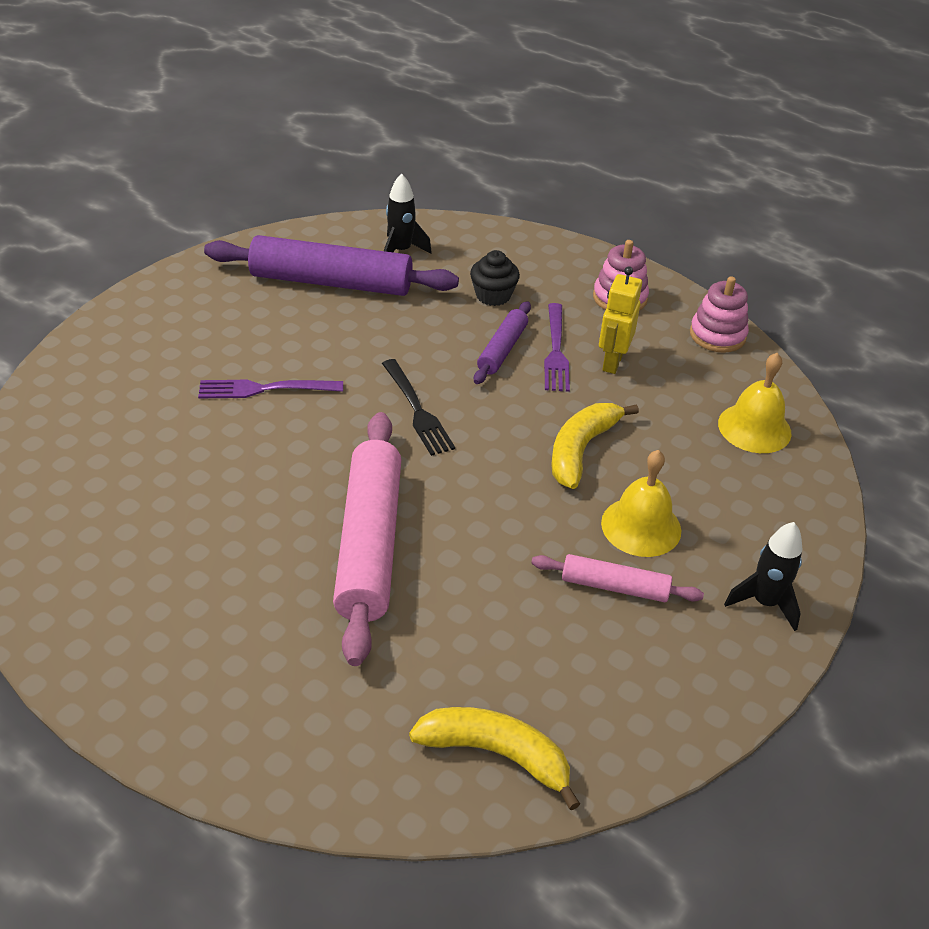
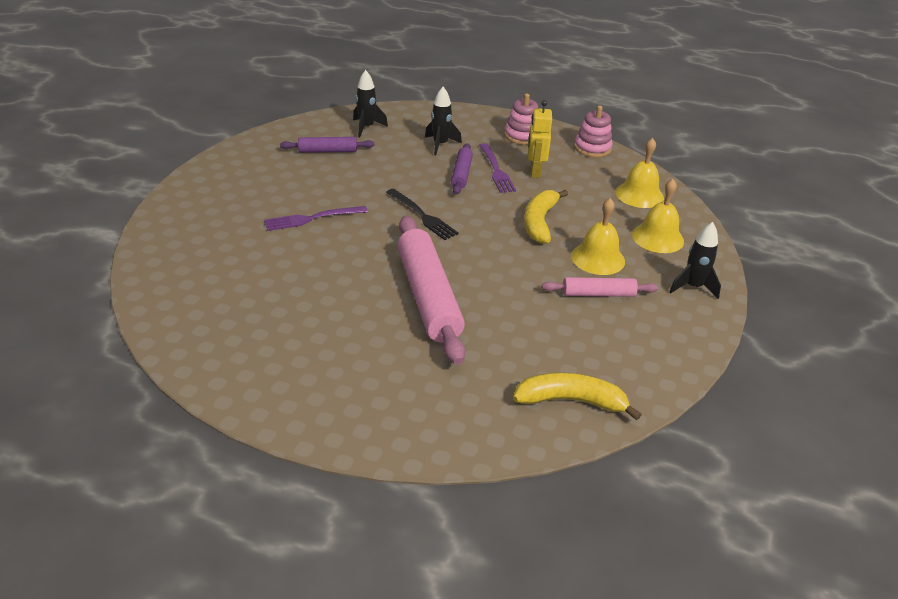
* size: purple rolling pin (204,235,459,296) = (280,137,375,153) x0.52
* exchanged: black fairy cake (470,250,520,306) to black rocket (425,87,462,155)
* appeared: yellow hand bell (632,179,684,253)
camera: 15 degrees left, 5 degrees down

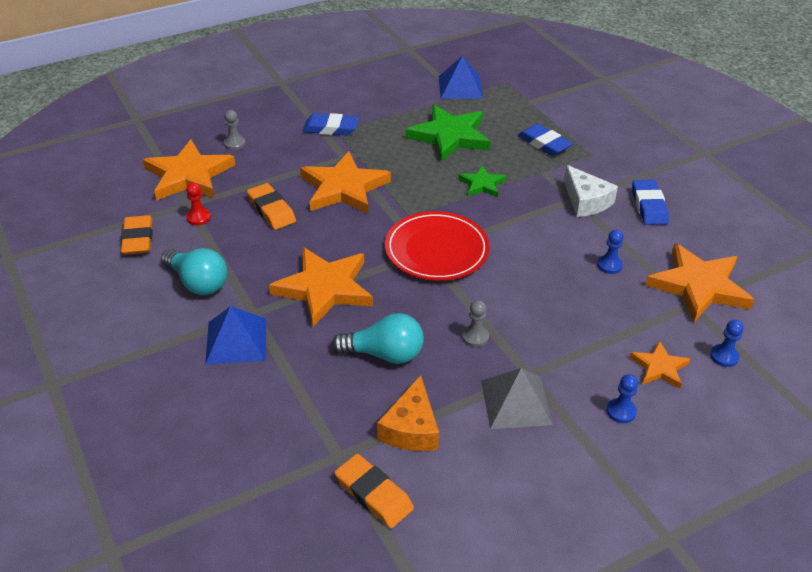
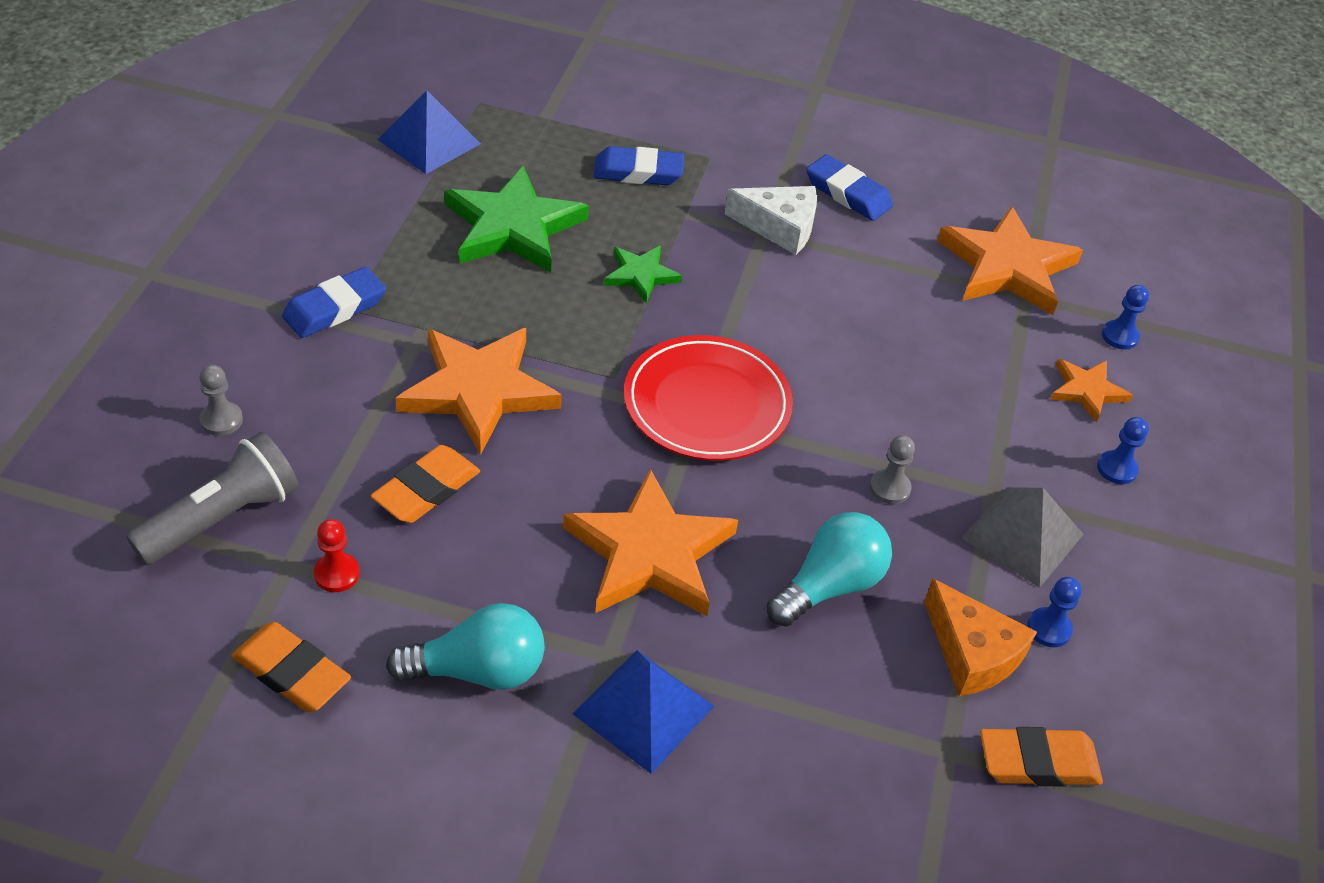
* exchanged: orange five-pointed star (143,139,235,201) to ash-grey pocket torch (126,432,299,565)
* spun: orange pencil eraser (247,183,296,230) = (370,445,480,523) 60 degrees counterclockwise
* relocated: royal blue game pawn (597,230,624,274) to (1027,577,1082,647)
camera: 50 degrees left, 5 degrees up

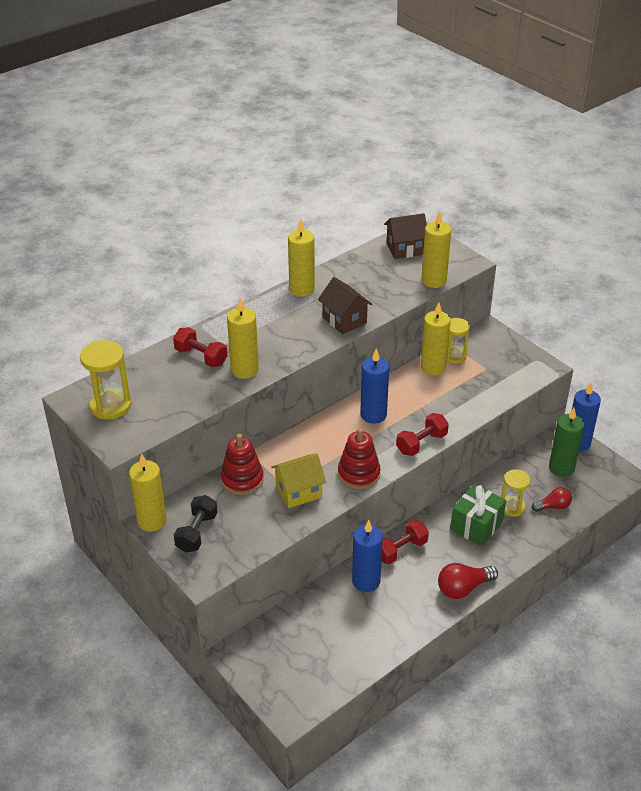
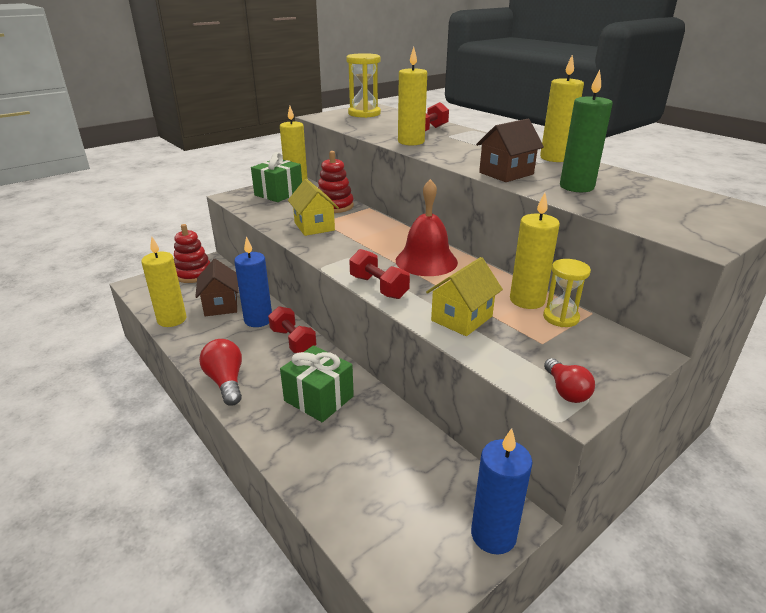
* relocated: yellow candle (421,211,451,288) to (141,237,186,327)
* relocated: dark brown house (384,213,427,259) to (195,259,238,316)
* exchanged: royal blue candle (360,348,389,424) to scarlet hand bell (396,179,458,276)
* relocated: leaf-green candle (549,408,584,477) to (560,70,613,192)
* relocated: scarlet ring stacker (338,428,381,489) to (174,224,210,283)
* missing: yellow hourglass (501,469,531,517)
* relocated: scarlet bulb (532,487,572,512) to (544,358,595,403)
* exchanged: black dumbbell (174,495,218,552) to leaf-green wrapped gift (251,152,302,202)
* appeared: yellow house (426,257,503,336)
camera: 90 degrees right, 10 degrees down

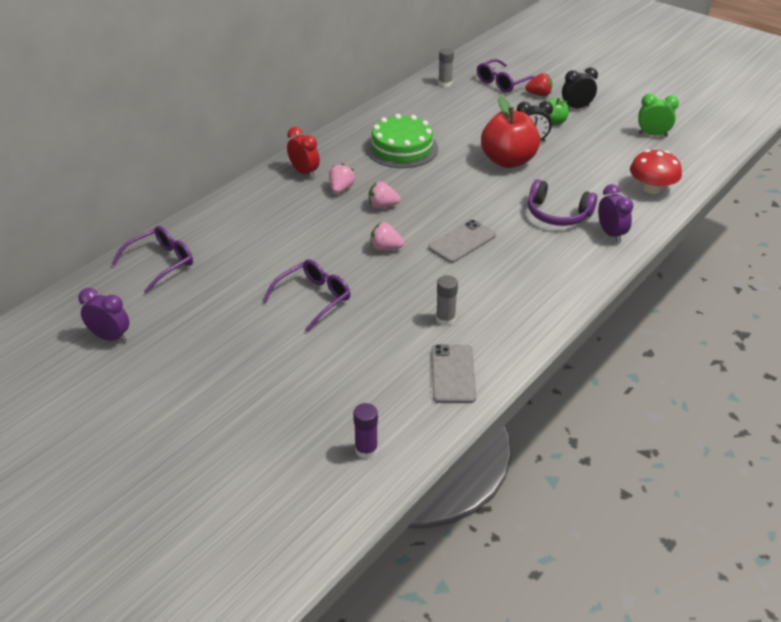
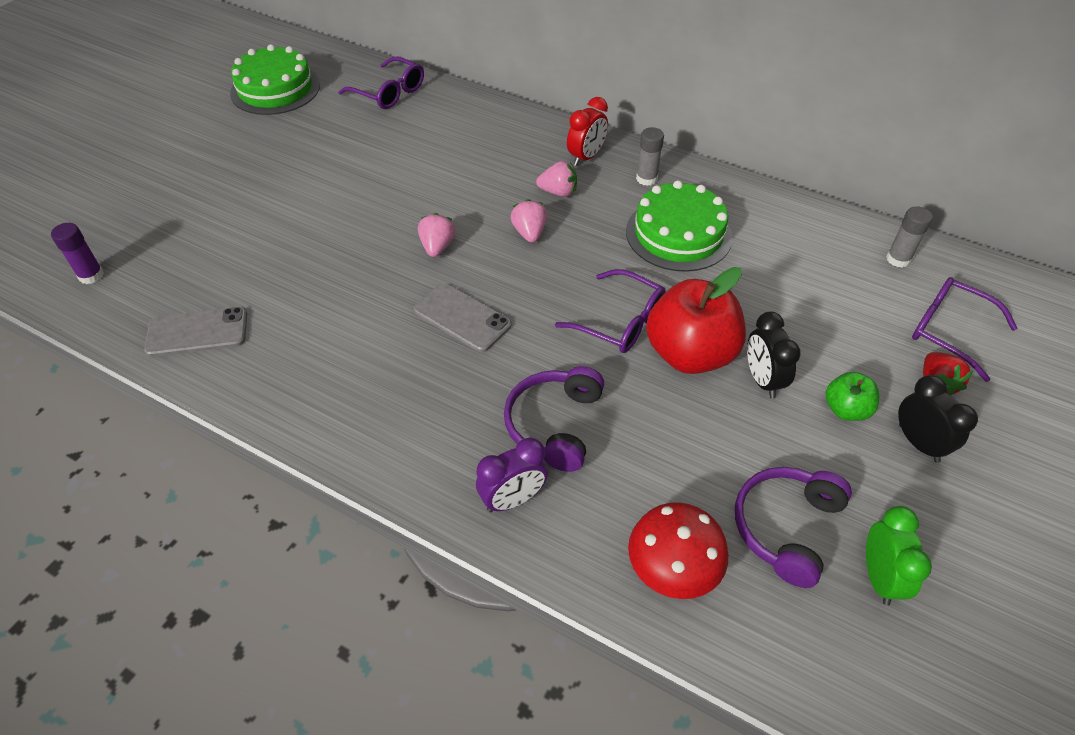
* relocated: purple eyeglasses (263,259,351,332) to (555,269,666,353)
* relocated: ash-grey stick of glue (436,275,458,326) to (636,127,664,186)
* exchanged: purple clock (78,288,129,343) to leaf-green cake (230,44,320,115)
* appeared: purple headphones (735,467,852,588)
camera: 80 degrees right, 10 degrees up

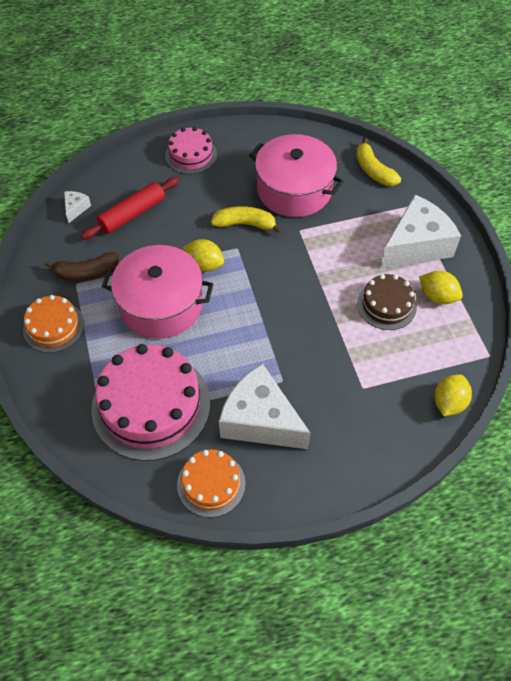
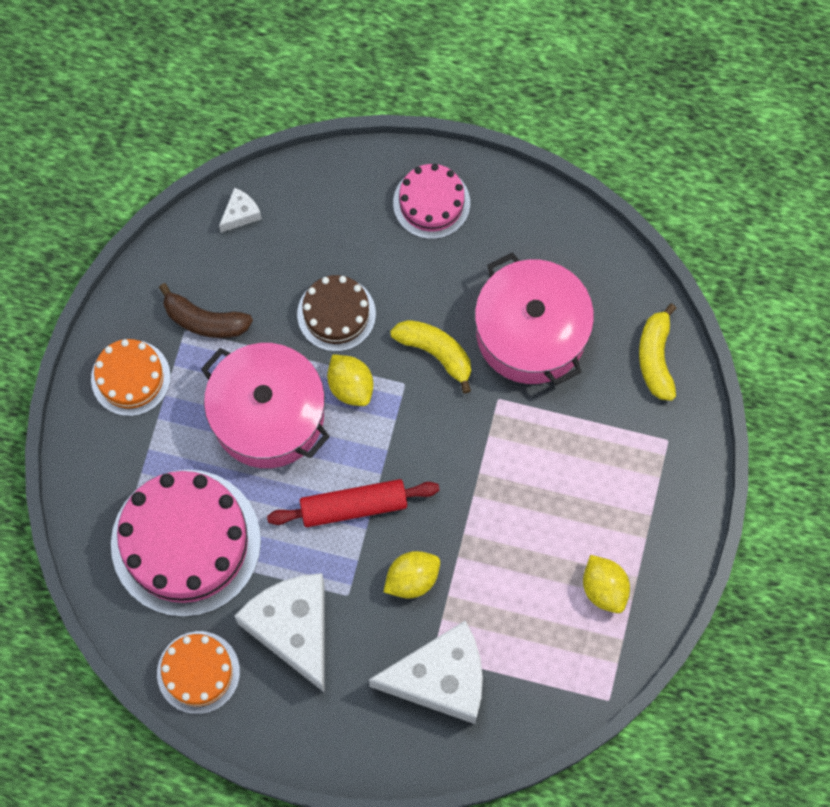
* relocated: scarlet rolling pin (81,177,179,240) to (267,479,440,527)
* relocated: white cheese wedge (380,195,461,268) to (369,621,483,724)
* relocated: dark brown cake (357,274,417,330) to (297,275,376,352)
* relocated: yellow toy lemon (434,374,472,416) to (384,551,440,599)
camera: 30 degrees right, 15 degrees up

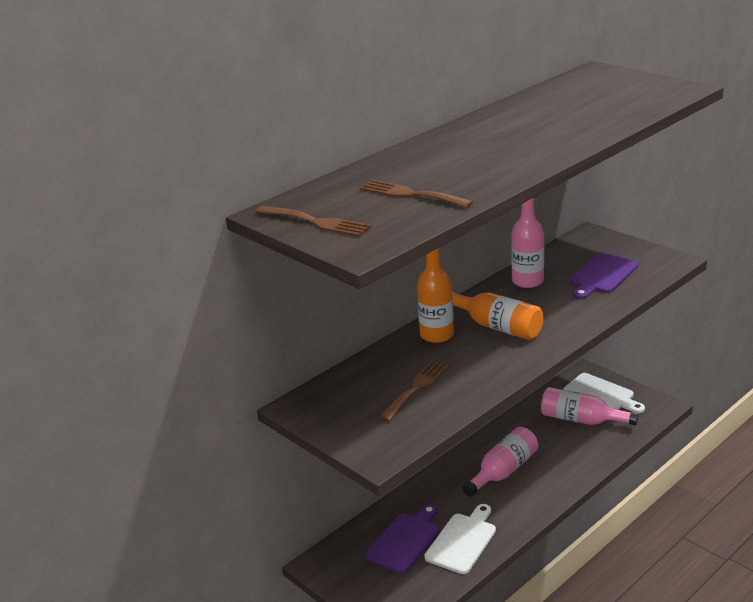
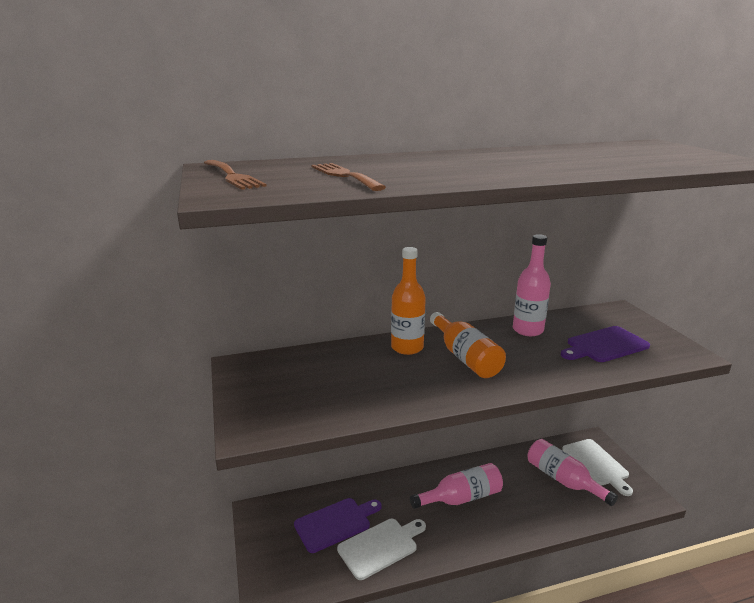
* missing: dark brown fork (379,360,449,422)
camera: 25 degrees right, 5 degrees down

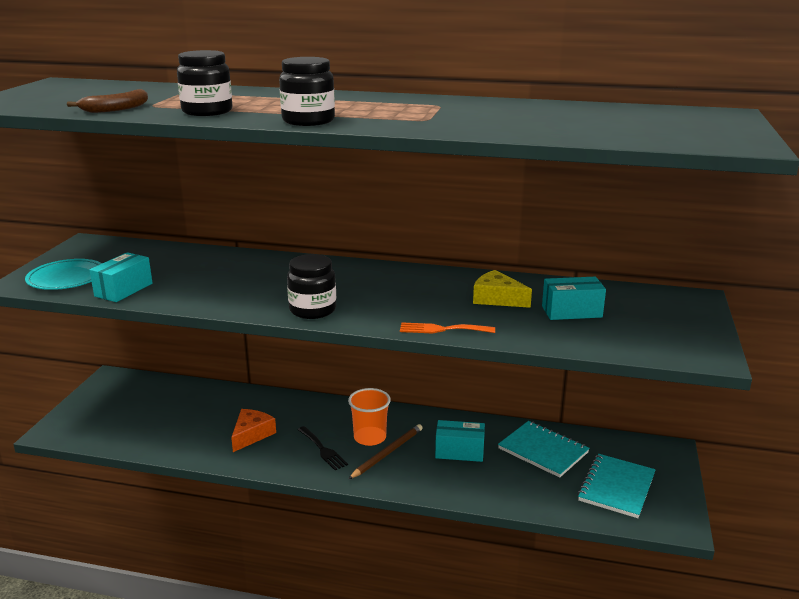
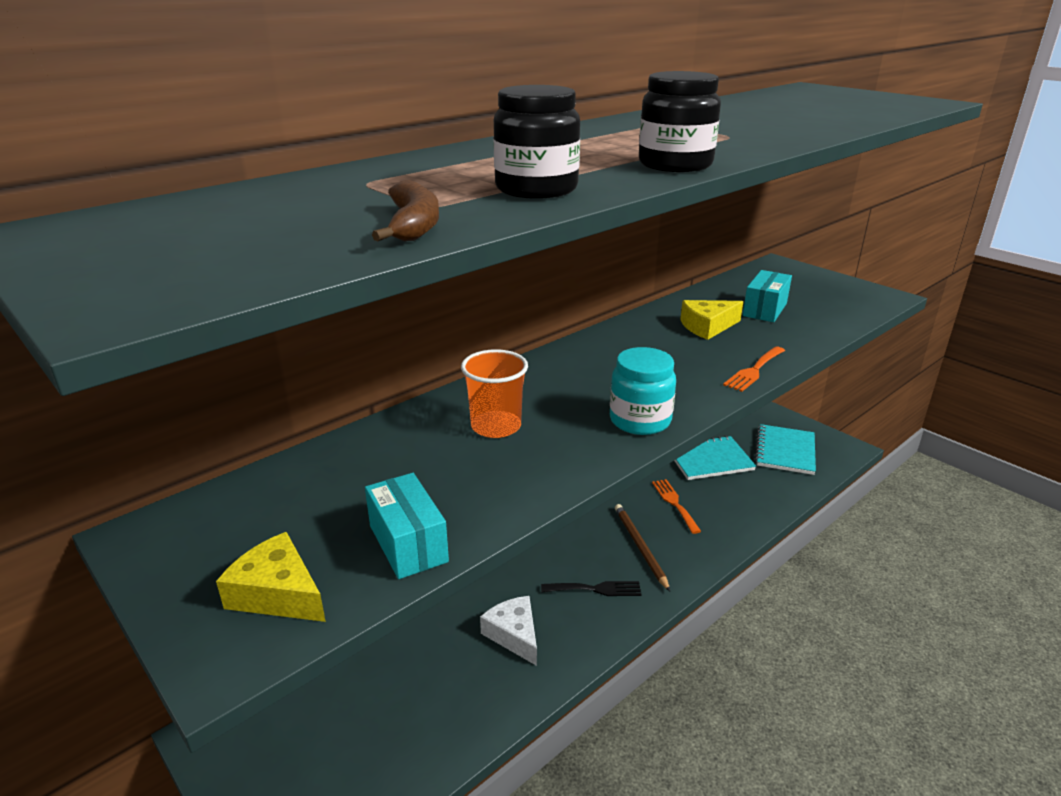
* colour: black preserve jar (287,254,336,319) to aqua preserve jar (610,347,676,435)
* exchanged: aqua flat dish (25,259,102,290) to yellow cheese wedge (216,532,326,622)
* relocated: orange beaker (348,388,391,446) to (461,349,528,438)
* colour: orange cheese wedge (231,409,276,452) to white cheese wedge (480,596,537,666)
* exchanged: aqua box (435,420,485,462) to orange fork (652,479,701,534)
* spun: aqua notepad (577,454,656,518) = (755,424,816,475) 45 degrees clockwise
camera: 55 degrees left, 5 degrees up

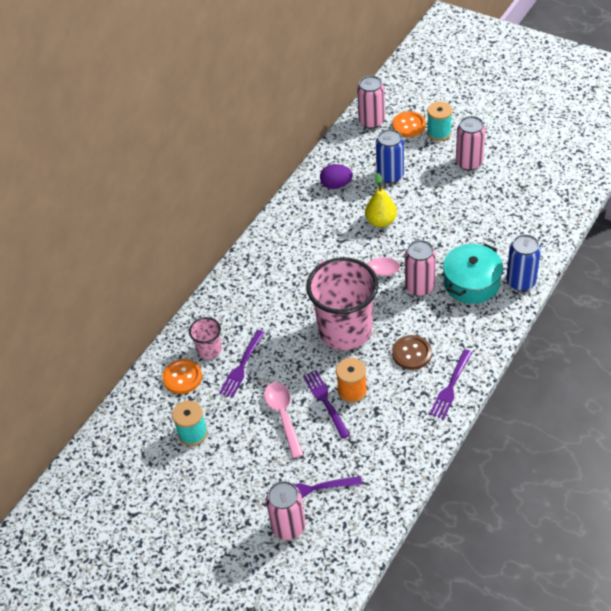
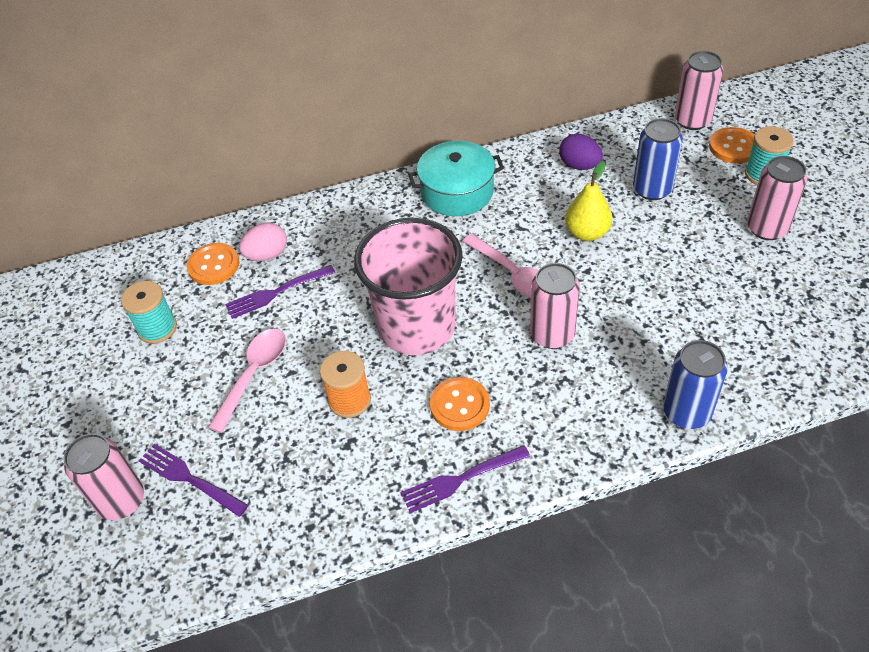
* relocated: aqua pot (443,243,503,304) to (408,141,504,216)
* exchanged: rose-pink beaker (189,317,222,359) to rose-pink egg shape (239,223,287,261)
* colour: dark brown shirt button (392,335,432,370) to orange shirt button (430,377,490,431)
* missing: purple fork (303,370,350,439)
camera: 40 degrees right, 0 degrees up

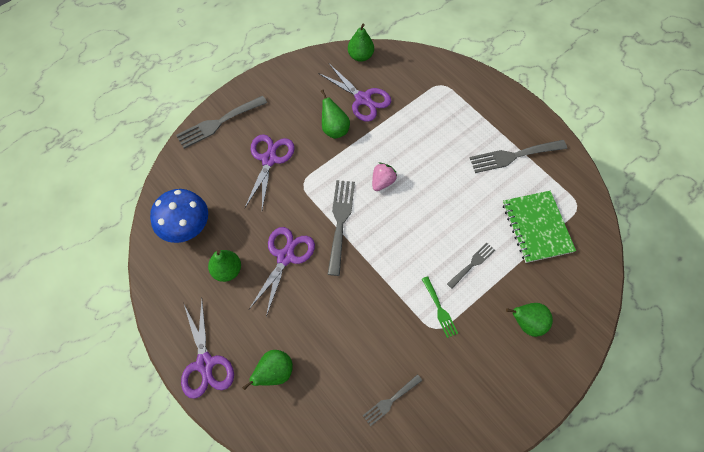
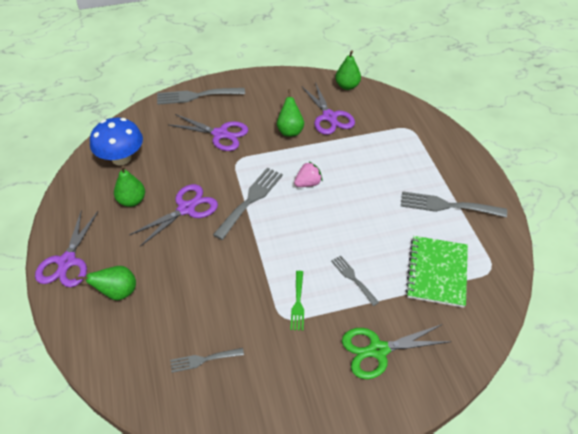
* spun: purple scissors (245,134,295,210) = (169,114,248,151) 75 degrees clockwise
* spun: ash-grey fork (447,243,495,289) = (331,255,379,306) 105 degrees counterclockwise
* exchanged: leaf-green pear fruit (506,303,553,337) to leaf-green scissors (342,324,451,379)
camera: 25 degrees right, 15 degrees down

